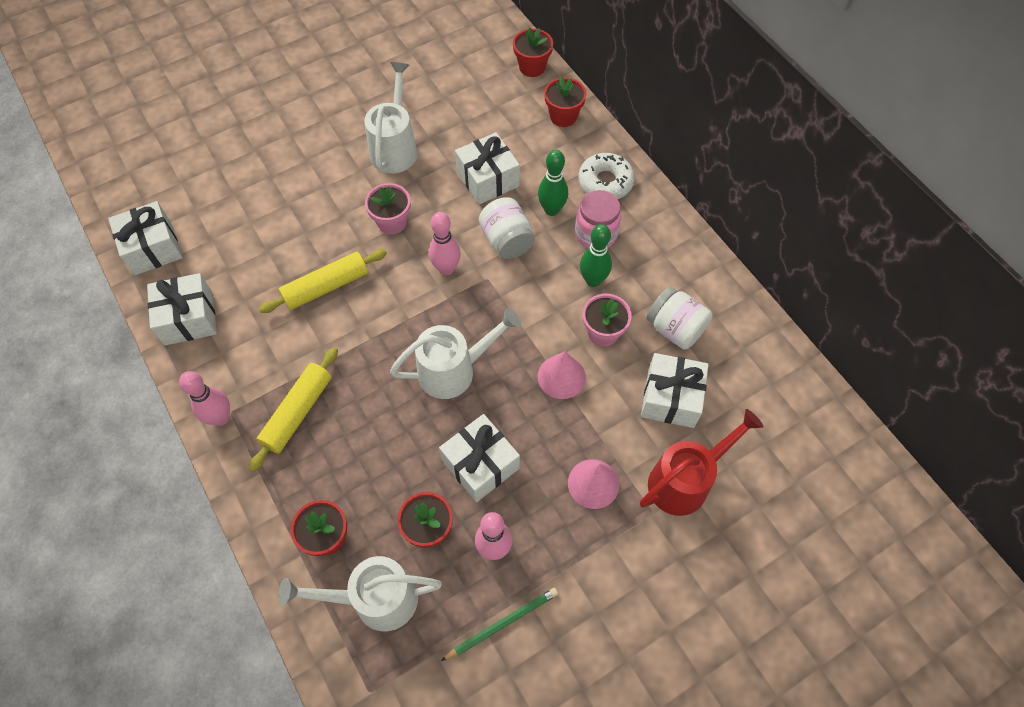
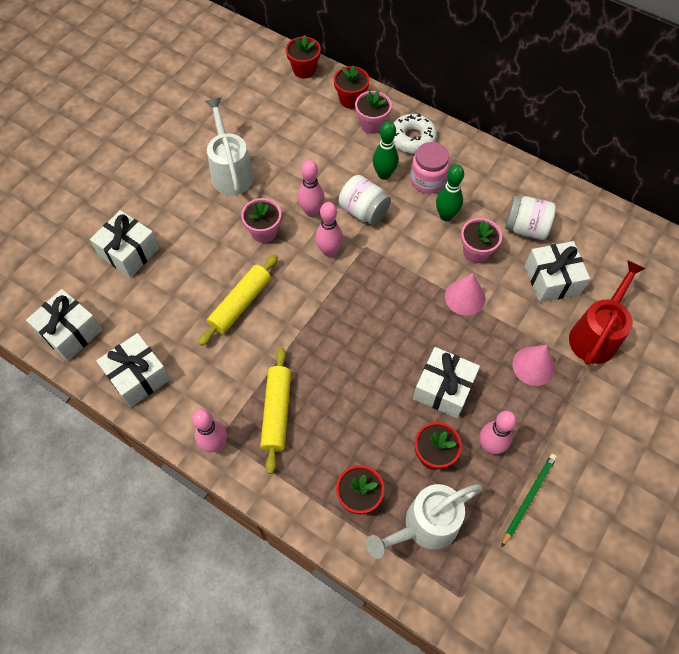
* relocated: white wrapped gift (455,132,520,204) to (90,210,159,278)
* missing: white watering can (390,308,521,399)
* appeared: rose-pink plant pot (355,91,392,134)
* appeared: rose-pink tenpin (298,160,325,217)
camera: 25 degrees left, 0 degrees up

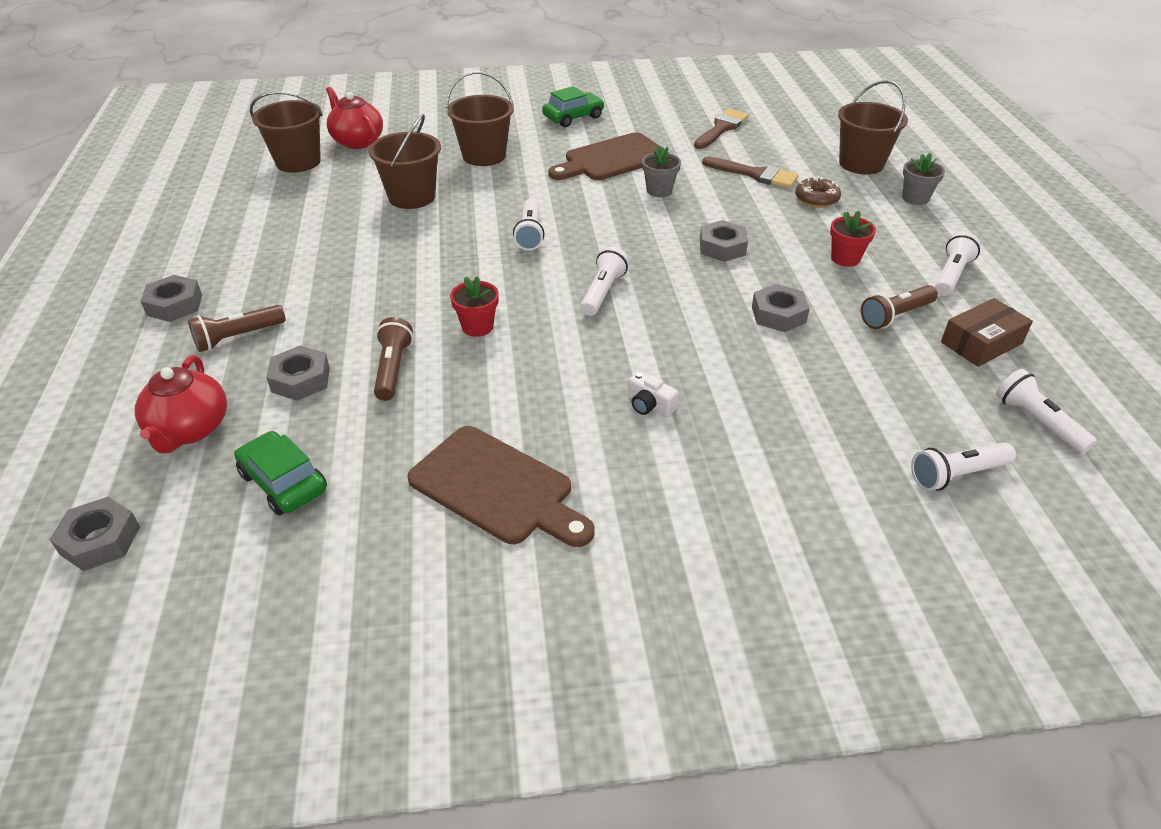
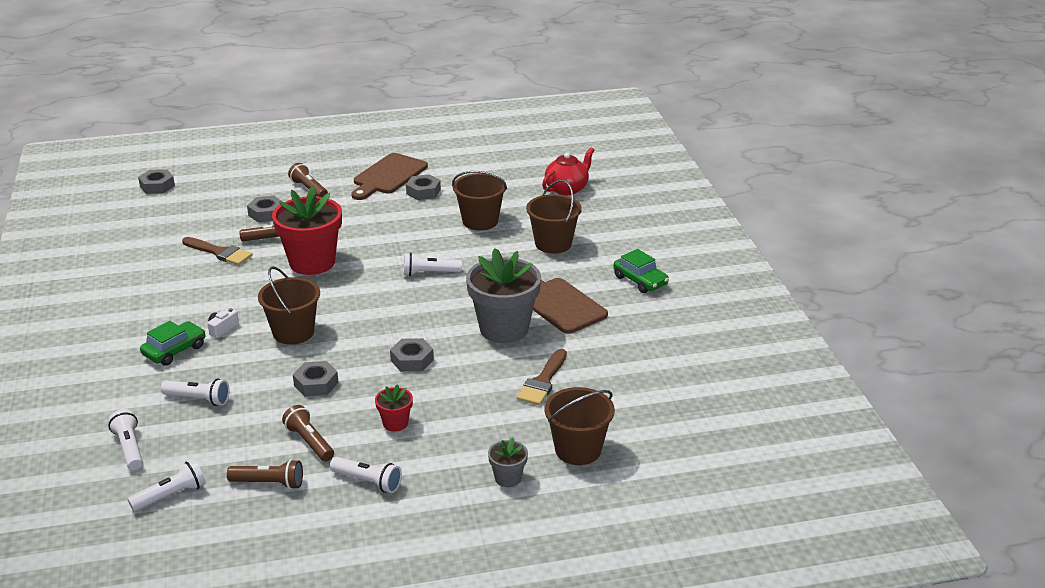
* relocated: dark brown sand bucket (250,91,323,173) to (258,266,320,345)
* relocated: dark brown paintbrush (694,109,749,149) to (182,237,252,265)
* size: ash-grey plant pot (642,145,681,197) = (466,248,541,343) x2.18
* missing: dark brown doughnut (795,176,841,208)
* relocated: white pocket torch (580,246,629,316) to (161,379,230,406)
* relocated: ash-grey nut (141,275,202,322) to (406,174,441,200)
* size: scarlet plant pot (450,276,499,337) = (272,186,342,275) x2.18
* exchanged: dark brown box (941,298,1033,367) to dark brown pocket torch (227,459,303,489)
* missing: scarlet teapot (135,355,227,453)
* relocated: dark brown bread board (407,426,595,547) to (351,153,428,200)
* relocated: leaf-green automobile (234,431,327,515) to (140,321,205,366)
camera: 85 degrees right, 10 degrees down

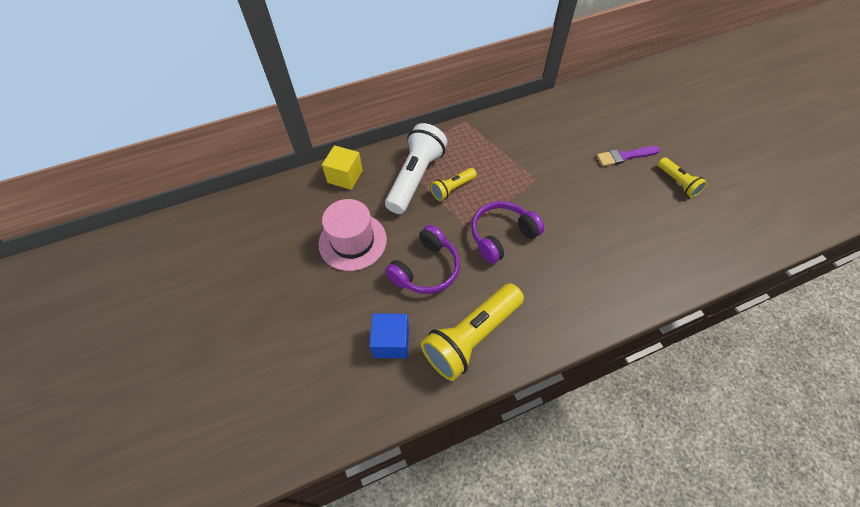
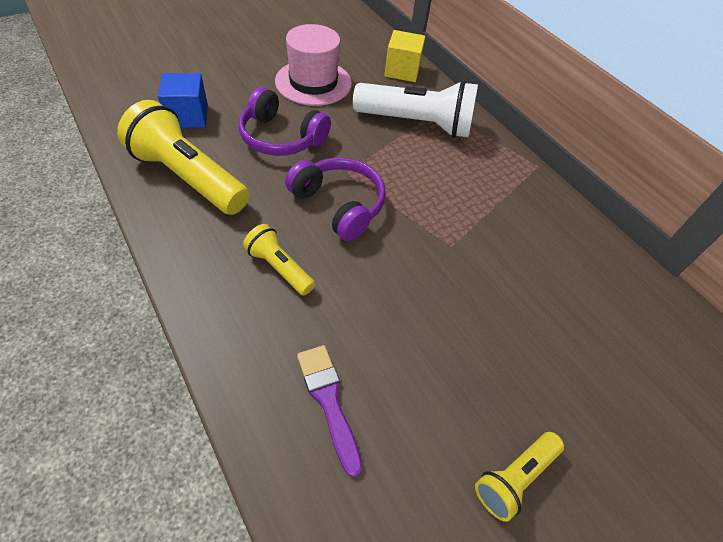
* relocated: purple paintbrush (597,146,660,166) to (297,345,362,477)
* relocated: yellow pocket torch (431,168,477,201) to (243,224,315,296)
camera: 75 degrees right, 5 degrees down

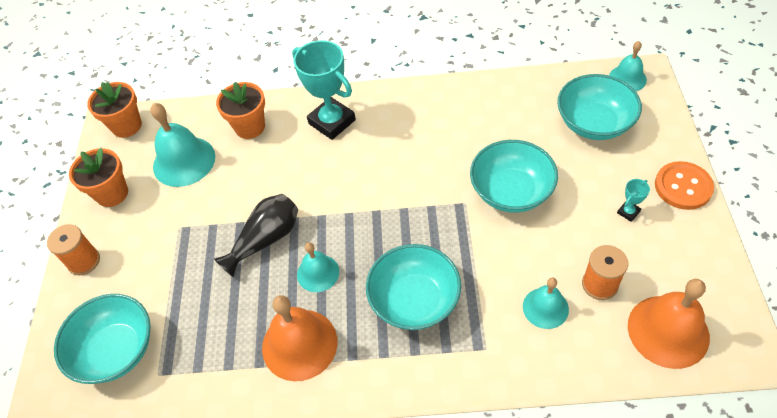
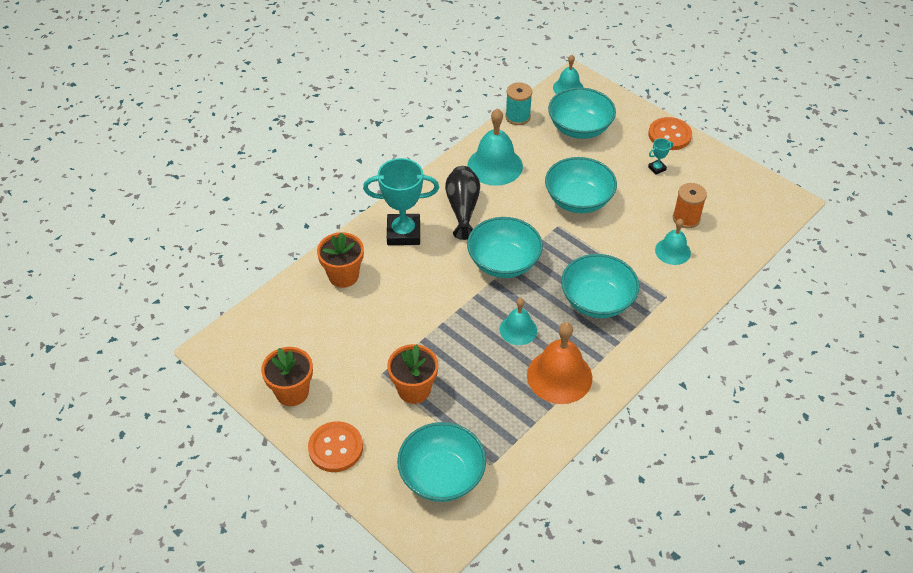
* relocated: orange plant pot (87,82,142,138) to (387,344,438,404)
* relocated: aqua hand bell (150,103,215,187) to (467,108,523,186)
* spun: aqua prize cup (617,179,650,222) = (648,138,673,175) 60 degrees clockwise
* relocated: black flower vase (214,194,298,277) to (445,166,480,240)
* exchanged: orange bobbin (47,224,100,275) to orange shirt button (308,421,363,472)
* missing: orange hand bell (628,279,710,369)
* appeared: aqua bobbin (505,83,532,125)
* appeared: aqua deep dish (467,217,543,278)
camera: 50 degrees left, 5 degrees down

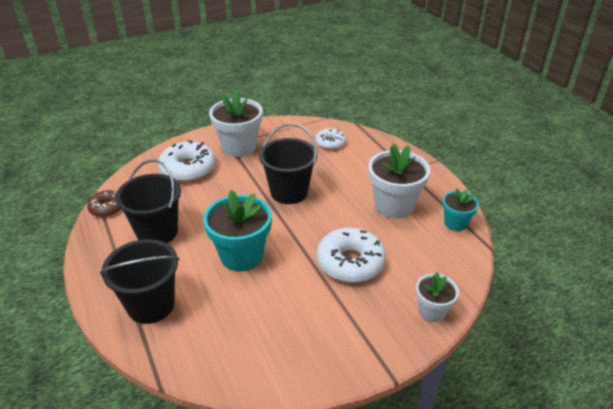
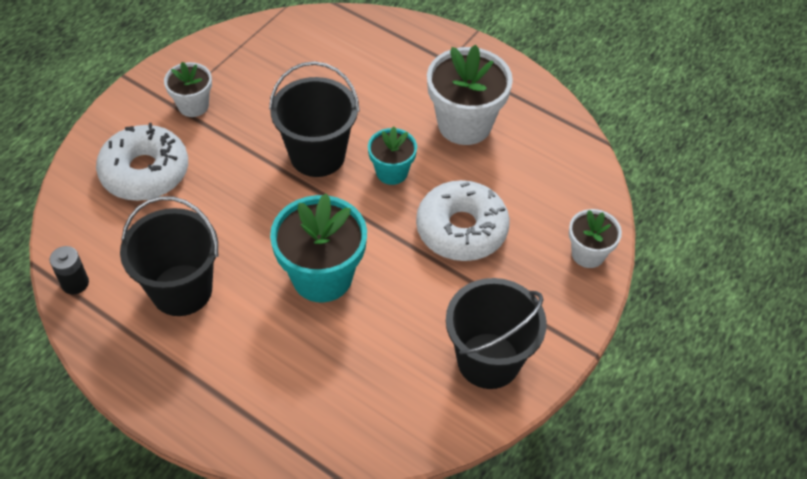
* size: white plant pot (209,90,263,157) = (164,62,212,117) x0.57
* missing: white doughnut (315,128,346,150)
* relocated: aqua plant pot (442,189,479,231) to (368,126,417,185)
* exchanged: dark brown doughnut (87,190,121,217) to black AA battery (49,246,89,294)
* relocated: black sand bucket (100,239,180,324) to (446,278,547,389)
camera: 30 degrees left, 15 degrees up

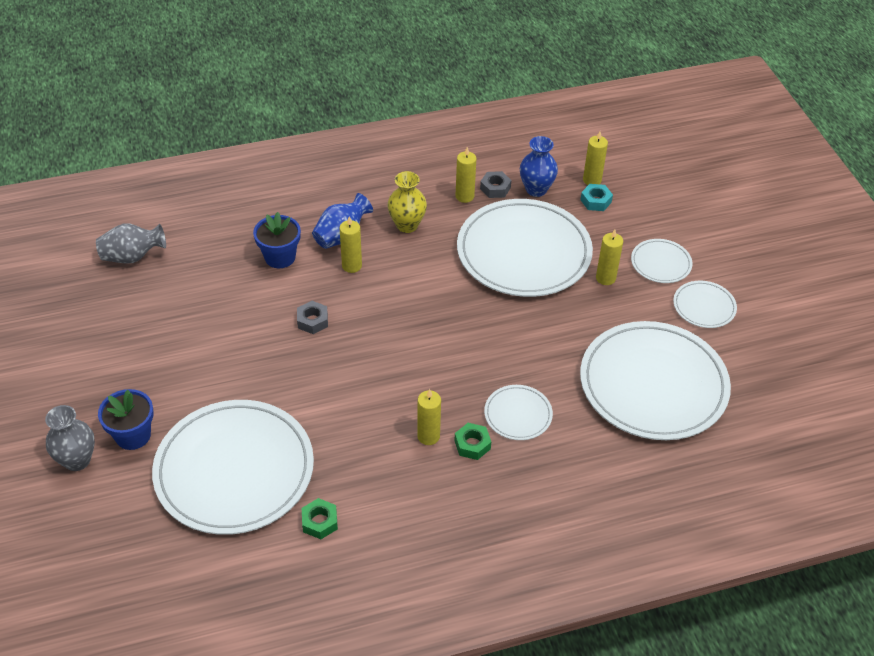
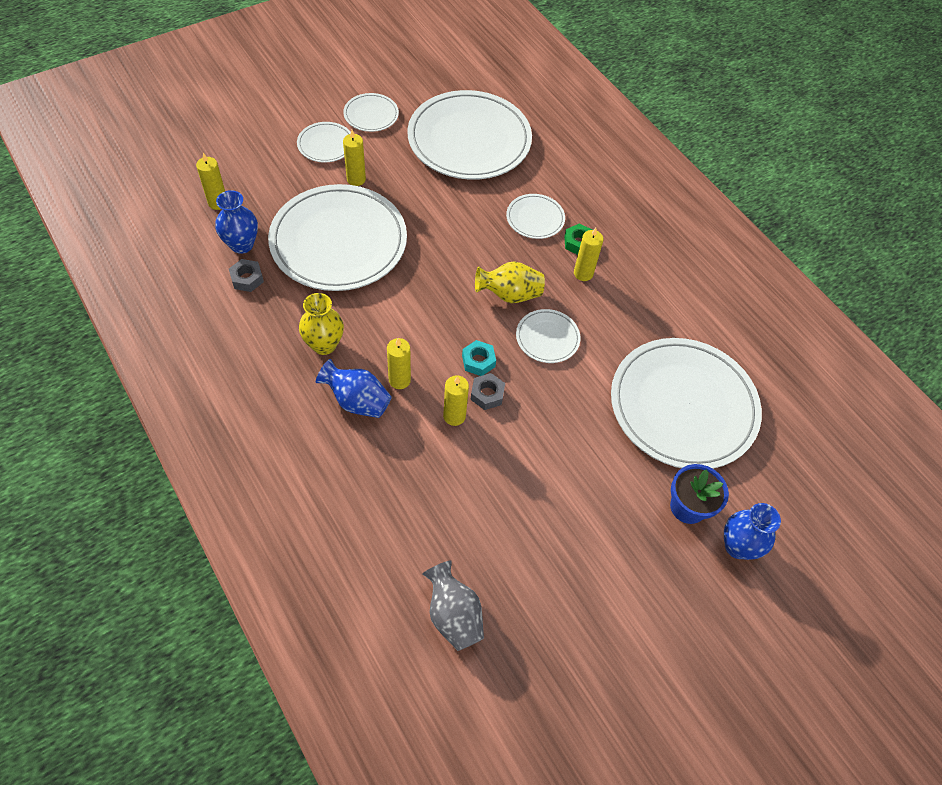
* relocated: yellow candle (456,147,476,203) to (443,375,469,426)
* relocated: aqua nut (580,184,613,211) to (462,340,496,376)
* missing: royal blue plant pot (253,212,301,268)
* colour: ash-grey flower vase (45,405,95,471) to royal blue flower vase (724,503,781,560)
* missing: leaf-green nut (302,498,338,539)
* appeared: yellow flower vase (475,261,545,303)
* appeared: white flat dish (516,309,581,363)
camera: 110 degrees left, 10 degrees up

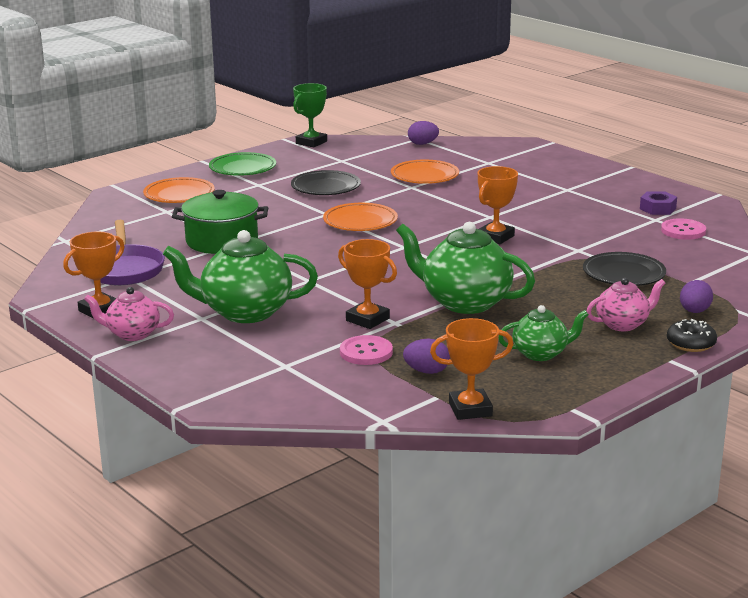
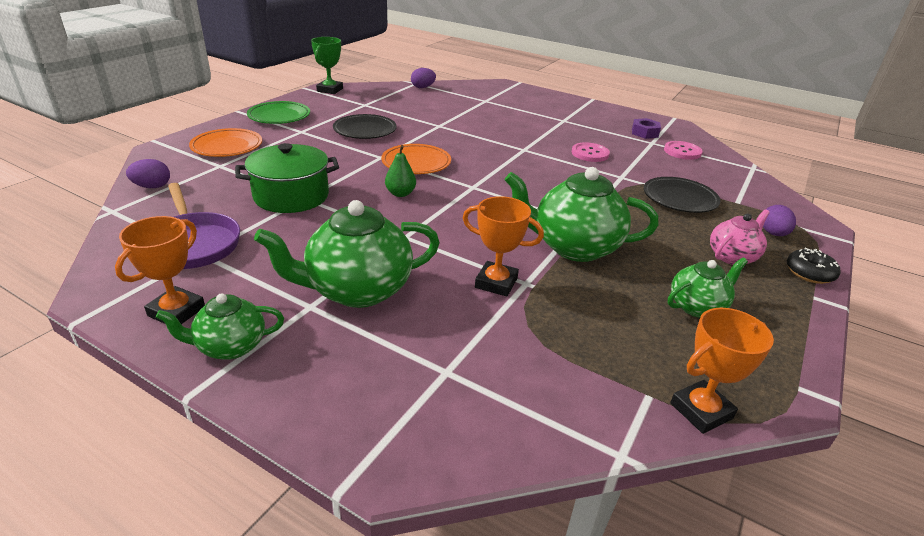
* missing: orange flat dish (391,160,459,184)
* missing: orange prize cup (478,166,518,244)
* colour: rose-pink teapot (84,287,174,341) to leaf-green teapot (156,293,284,360)
* relocated: rose-pink shirt button (340,335,393,365) to (572,142,610,162)
* relocated: purple egg shape (403,339,450,374) to (126,159,170,188)
* appeared: leaf-green pear fruit (385,145,416,197)
camera: 20 degrees left, 10 degrees up

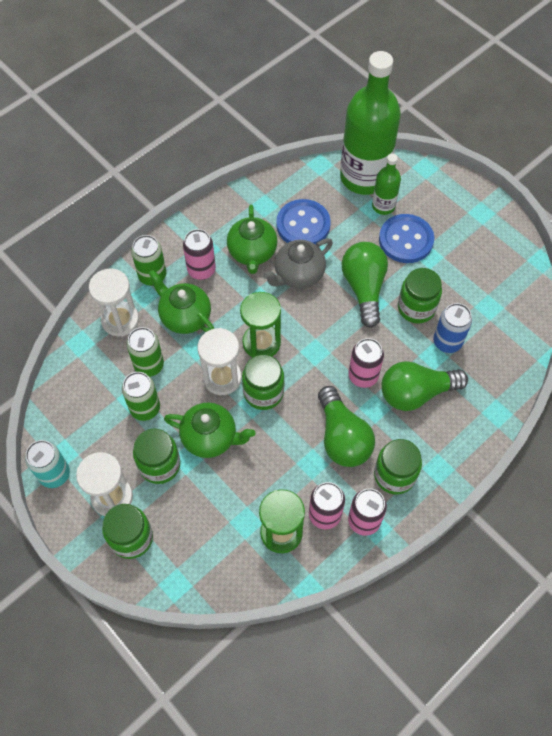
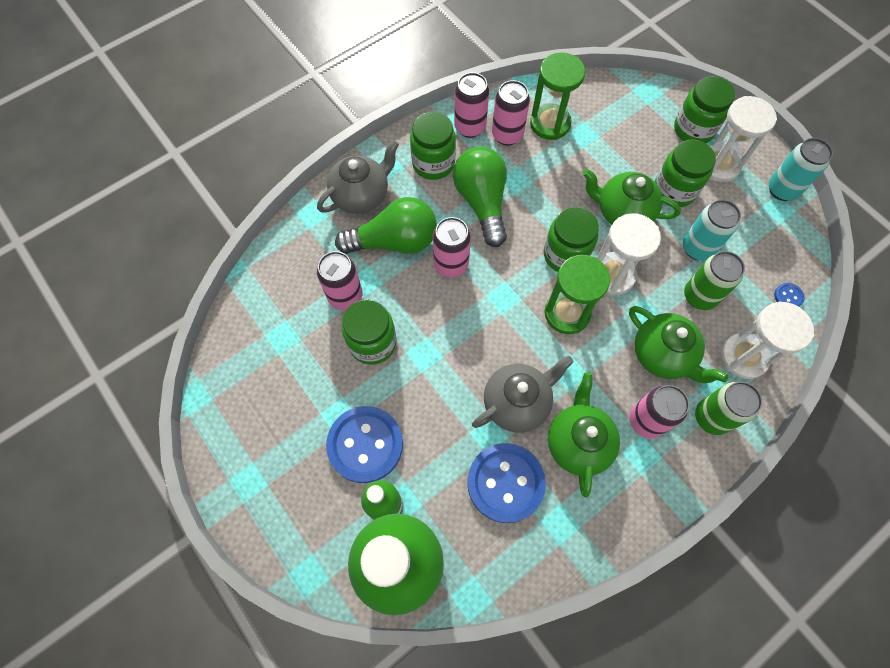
* missing: leaf-green bulb (342,242,388,328)
* colour: royal blue can (433,303,472,353) to rose-pink can (317,251,363,310)
* colour: leaf-green can (122,372,160,421) to aqua can (683,200,741,261)
* appeared: ash-grey teapot (317,140,399,214)
* appeared: royal blue shirt button (774,283,804,307)
camera: 175 degrees left, 5 degrees up

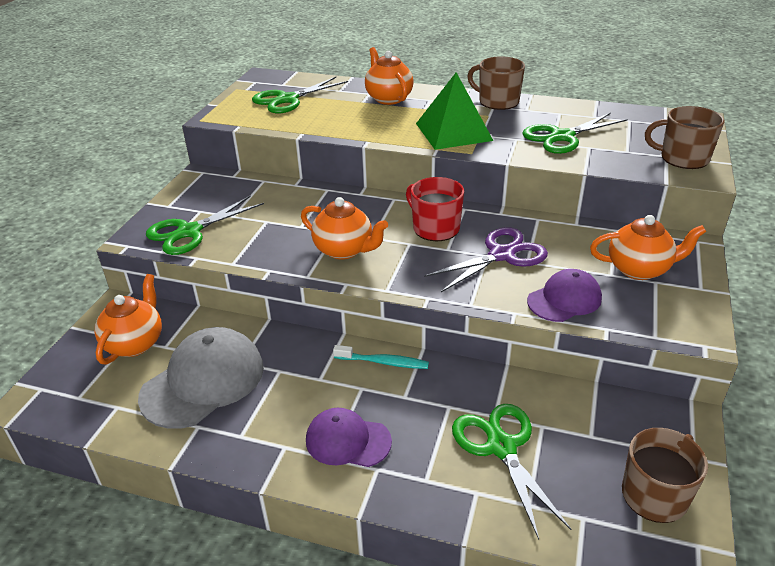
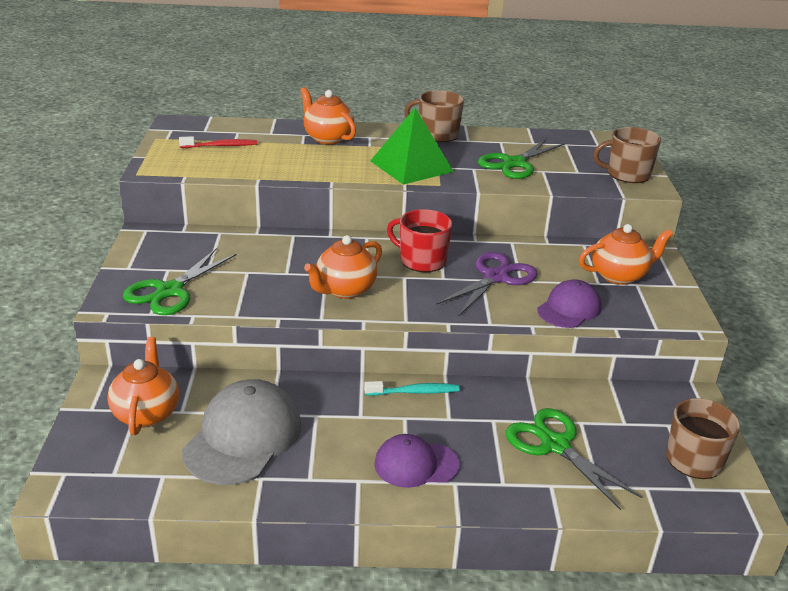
* exchanged: leaf-green scissors (252,77,348,113) to scarlet tooth brush (179,136,257,148)
* spun: orange teapot (301,197,388,260) = (304,235,382,299) 120 degrees clockwise
camera: 20 degrees left, 5 degrees down

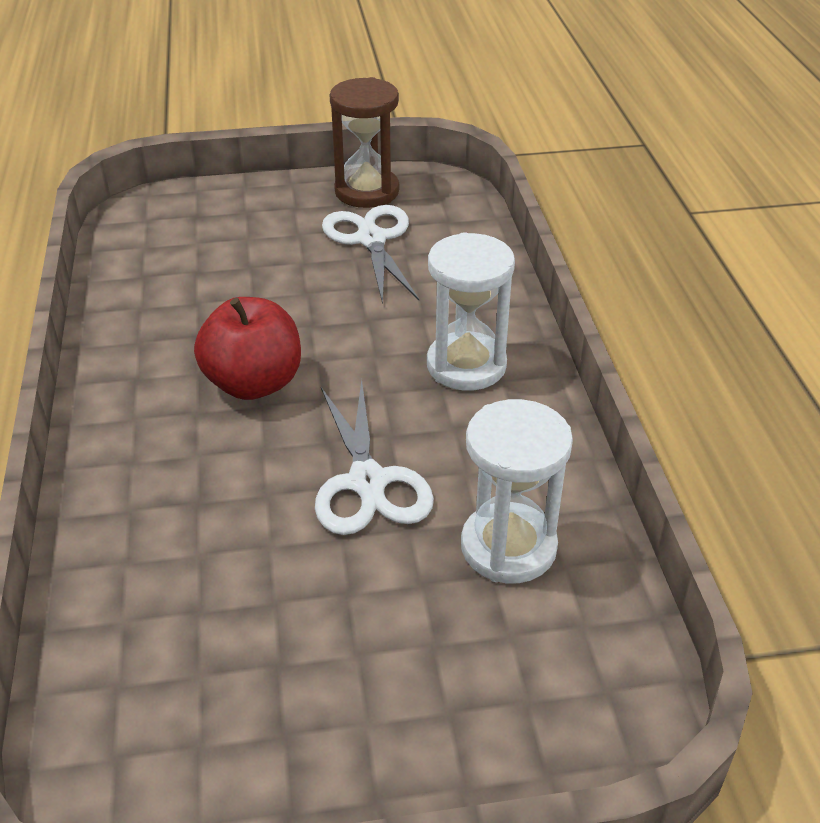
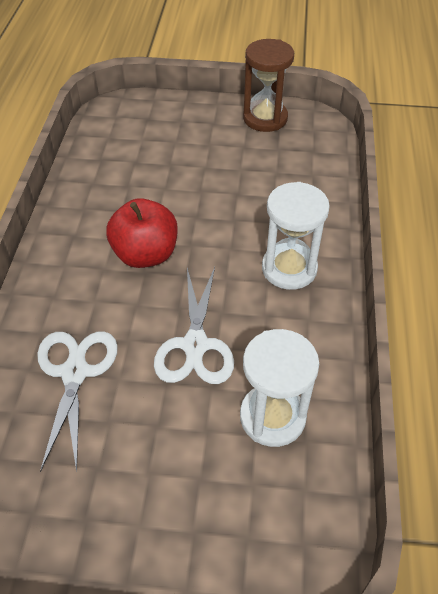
* relocated: white scissors (322,205,419,304) to (37,331,118,472)
camera: 15 degrees right, 10 degrees up

